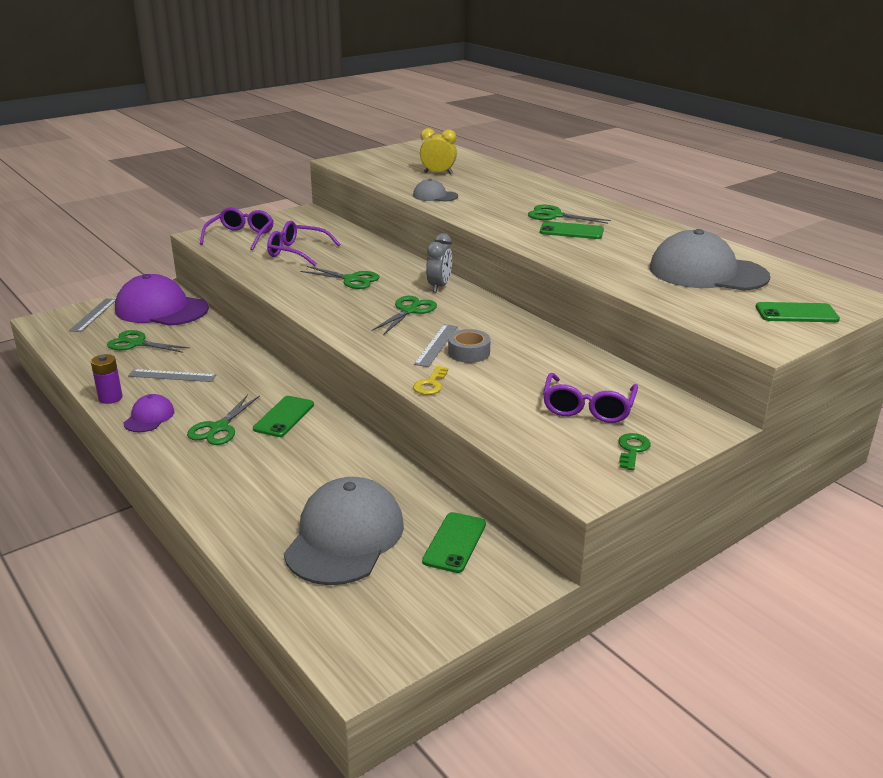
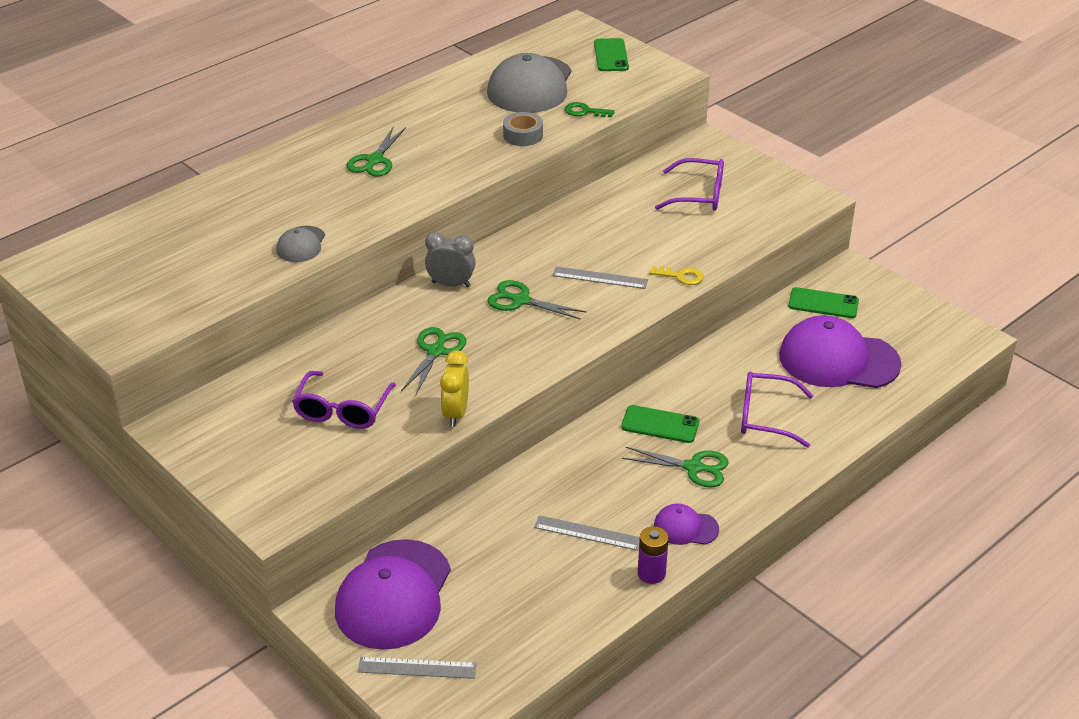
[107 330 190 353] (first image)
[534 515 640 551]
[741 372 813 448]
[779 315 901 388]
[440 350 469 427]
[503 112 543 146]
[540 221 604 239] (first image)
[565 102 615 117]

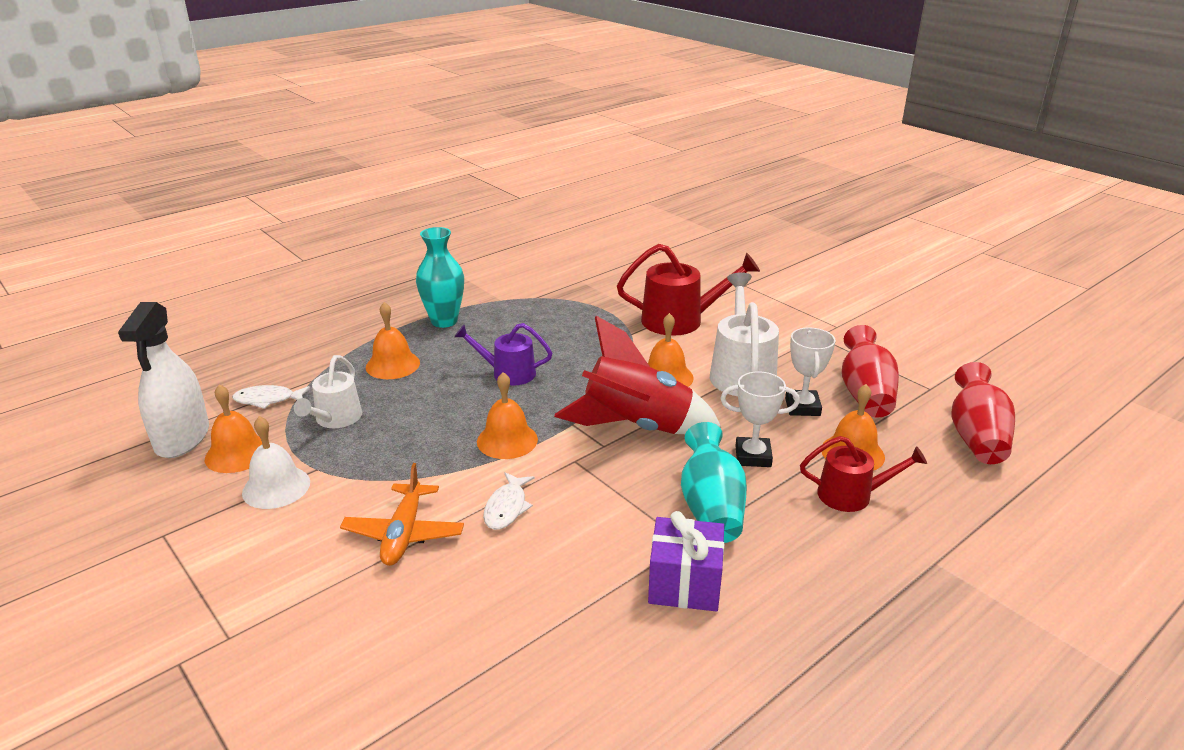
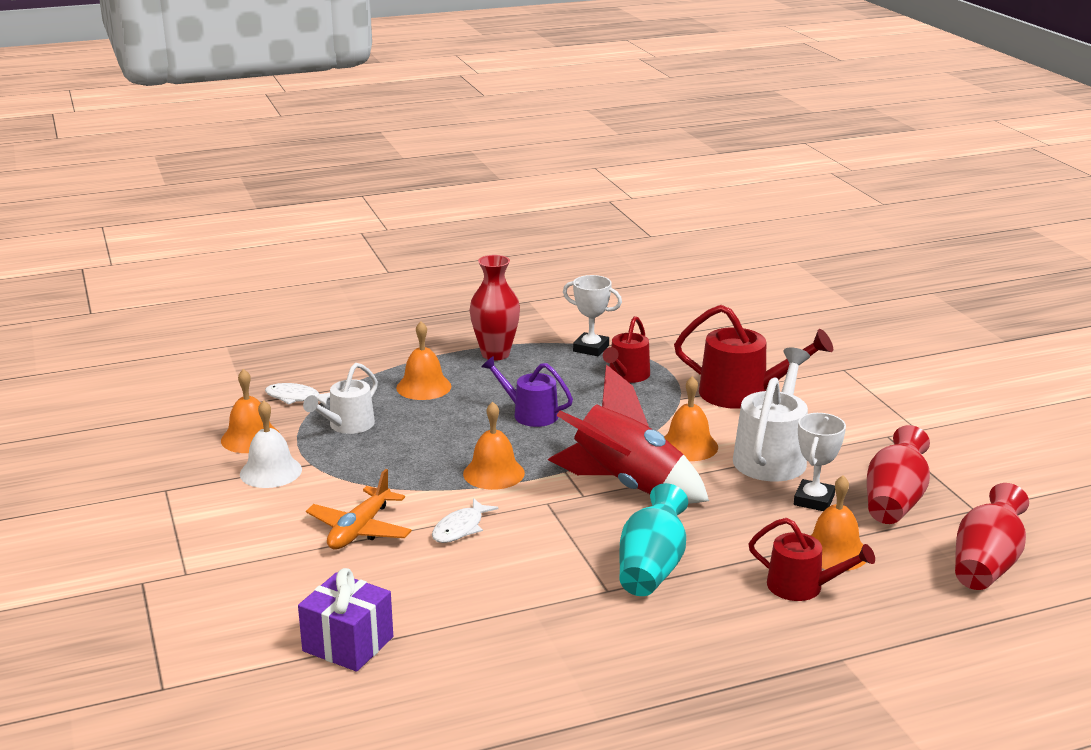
[118 302 209 458] (first image)
[470 255 520 361]
[298 568 393 672]
[563 275 622 356]
[603 316 650 383]

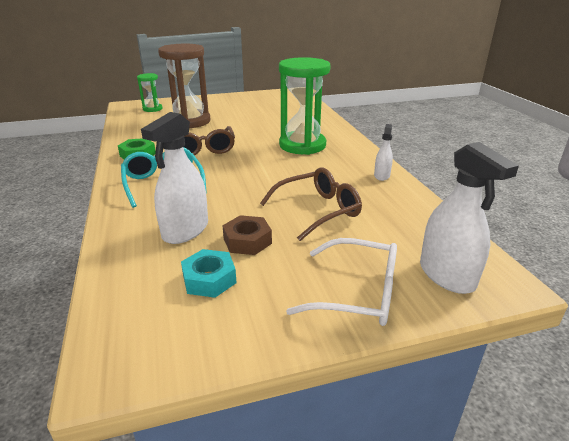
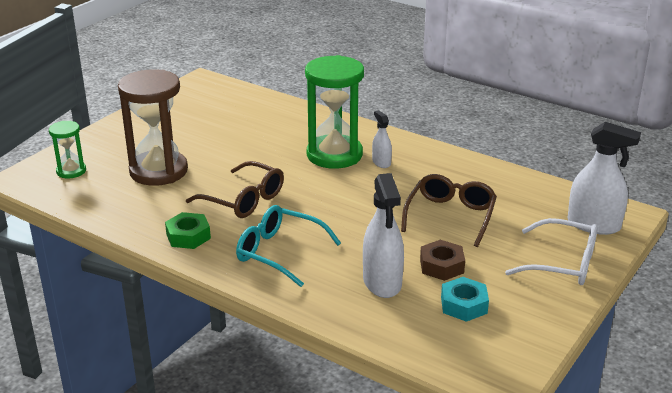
[505 218 598 285]
[372 110 392 168]

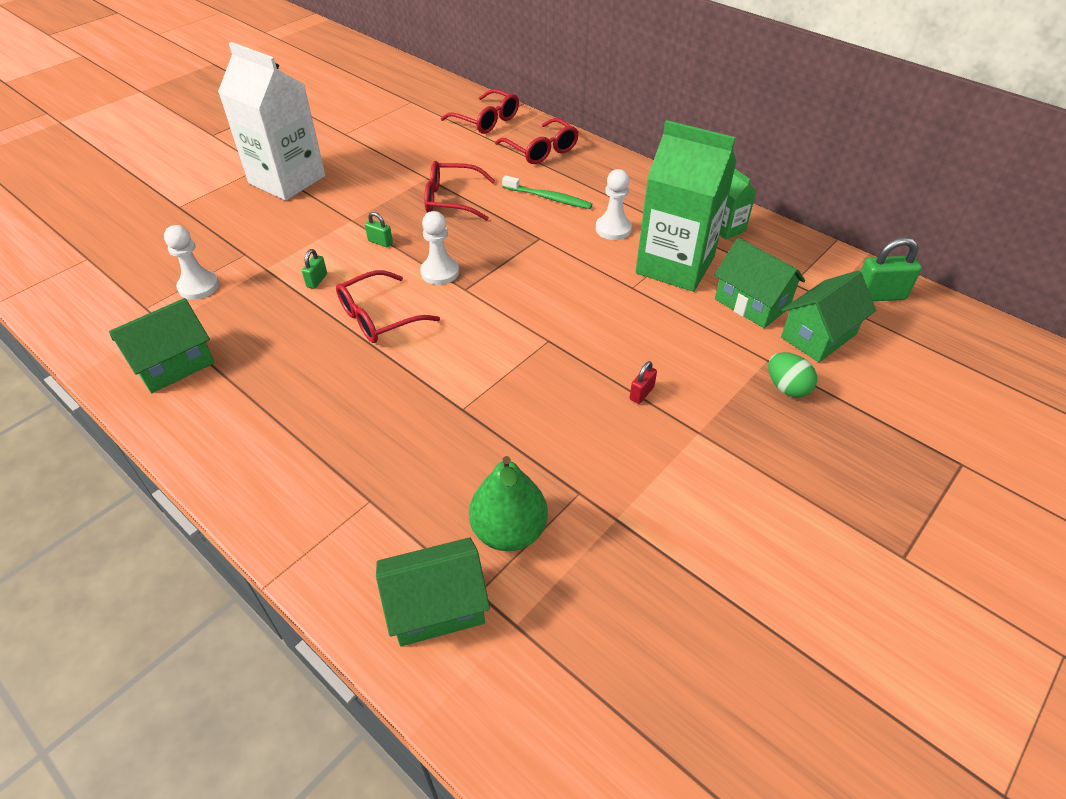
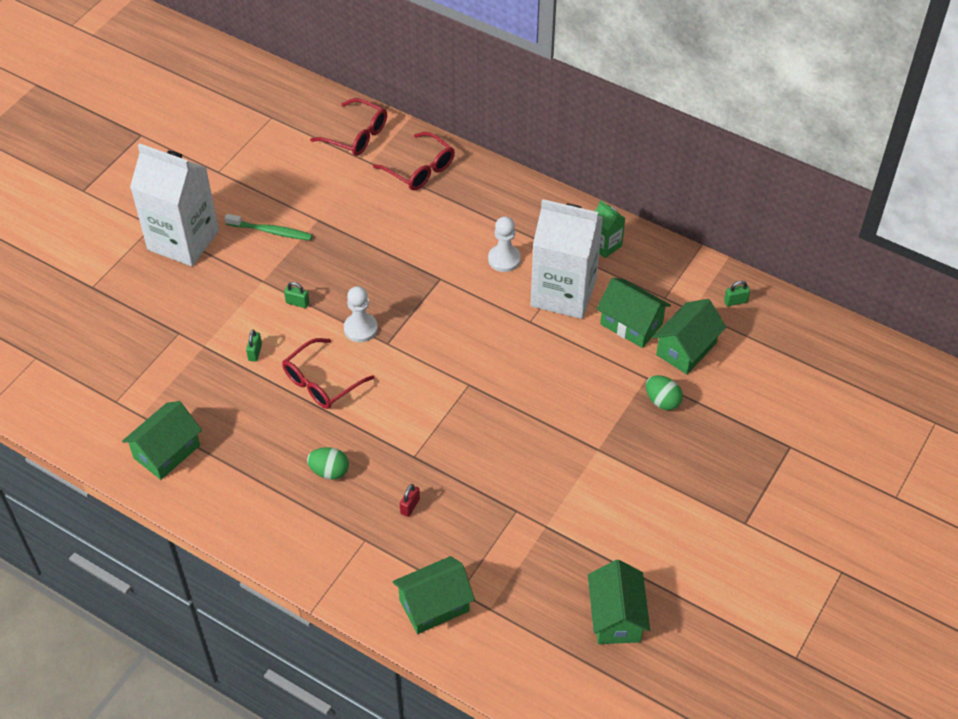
[164 225 219 300] (first image)
[424 161 495 221] (first image)
[469 456 548 551] (first image)
[225 214 313 241]
[400 484 420 517]
[531 199 603 319]
[724 281 750 306]
[307 447 349 480]
[588 560 650 644]

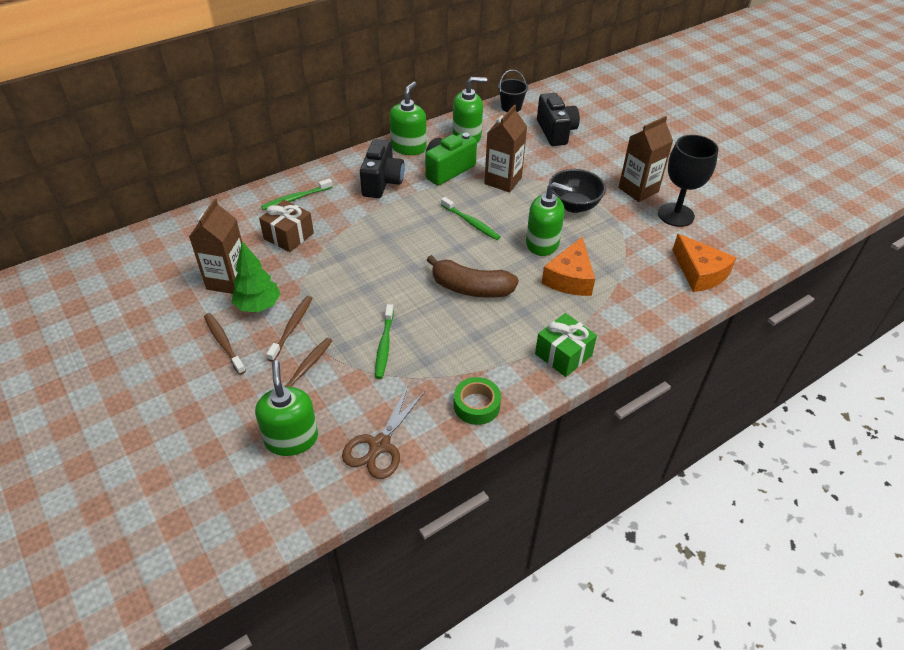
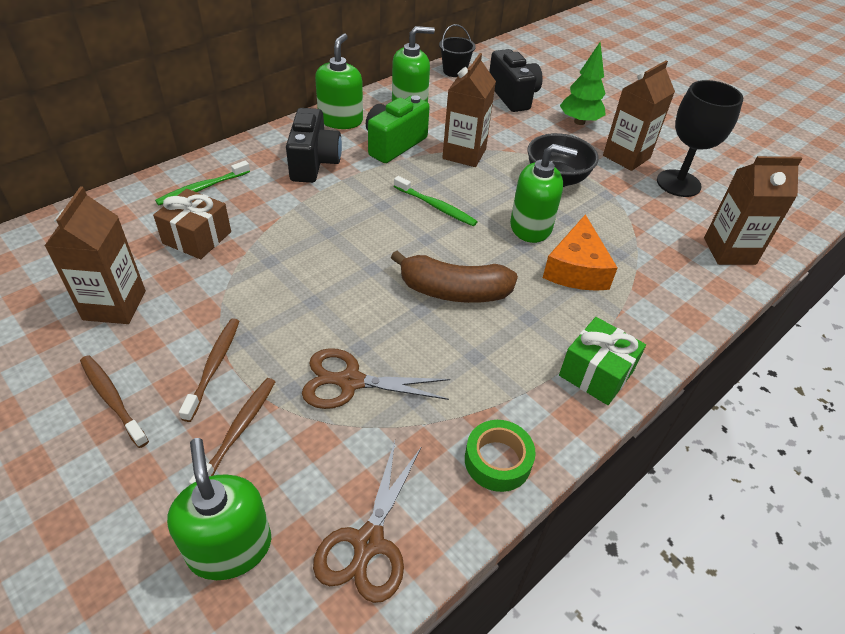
[560 42 606 125]
[302 348 450 409]
[704 156 802 265]

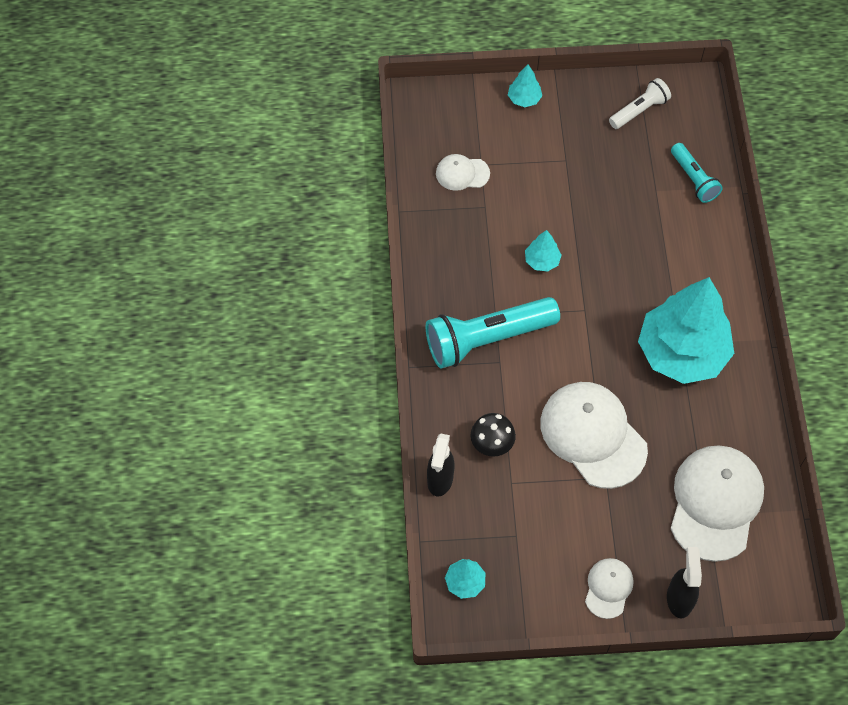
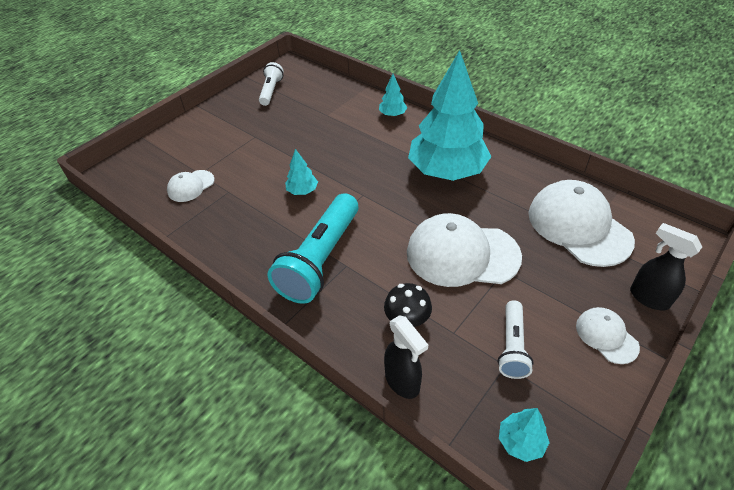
[379 74 407 117]
[671 143 723 203] (first image)
[498 300 534 379]

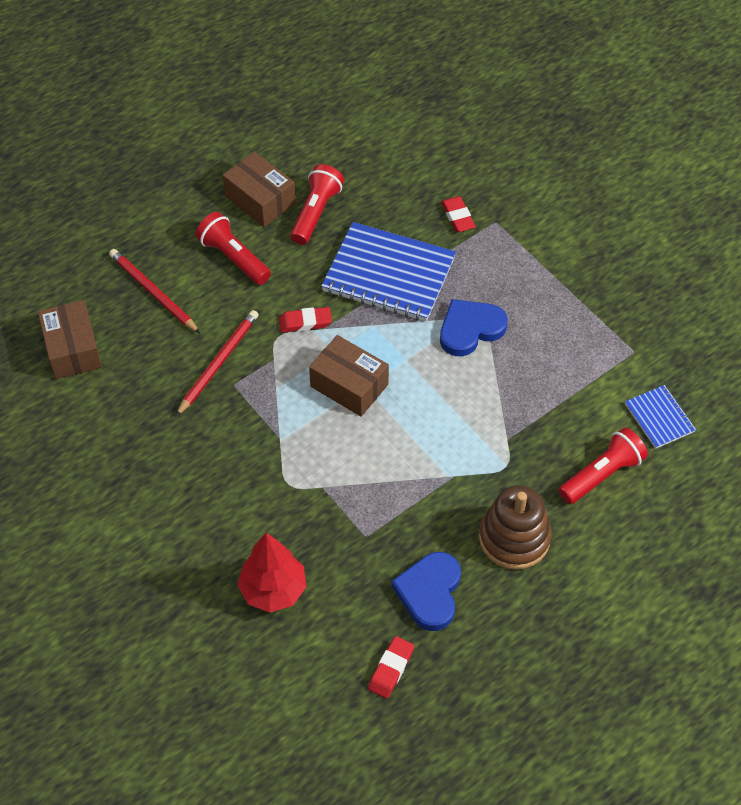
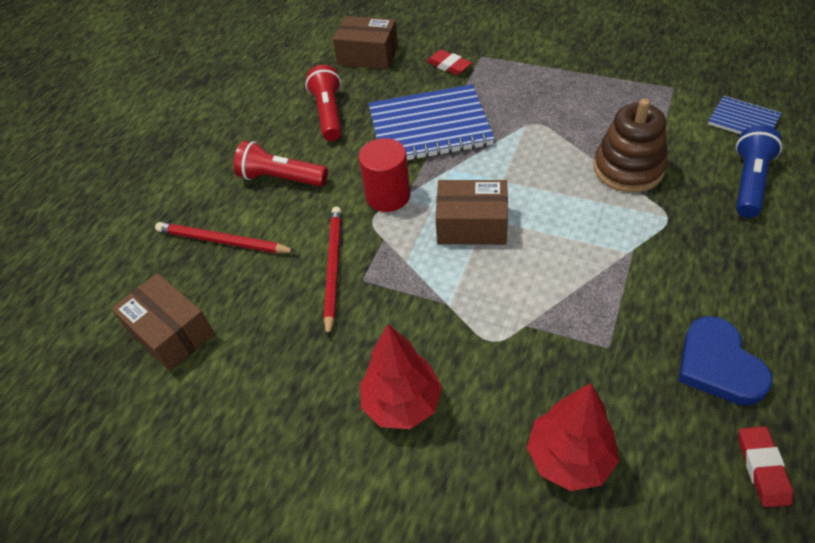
[333 16 398 69]
[359 138 411 212]
[440 299 508 356] (first image)
[594 99 667 193]
[736 125 782 218]
[360 324 442 429]

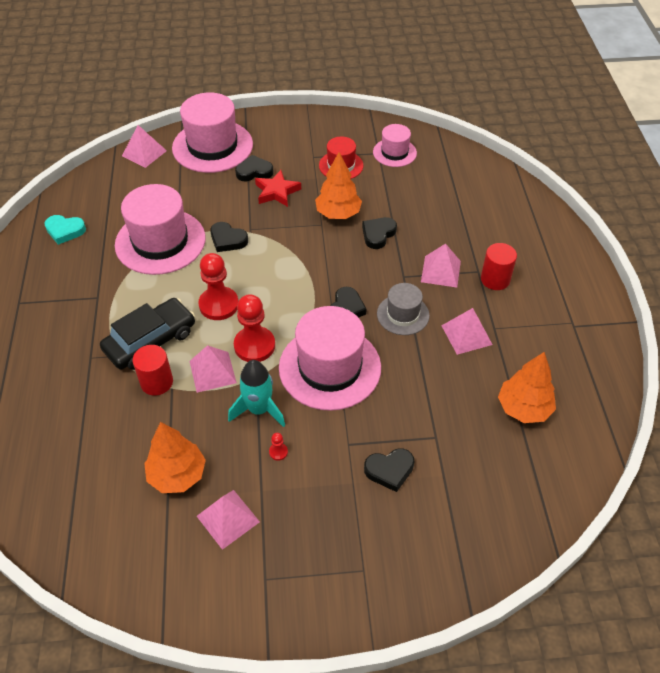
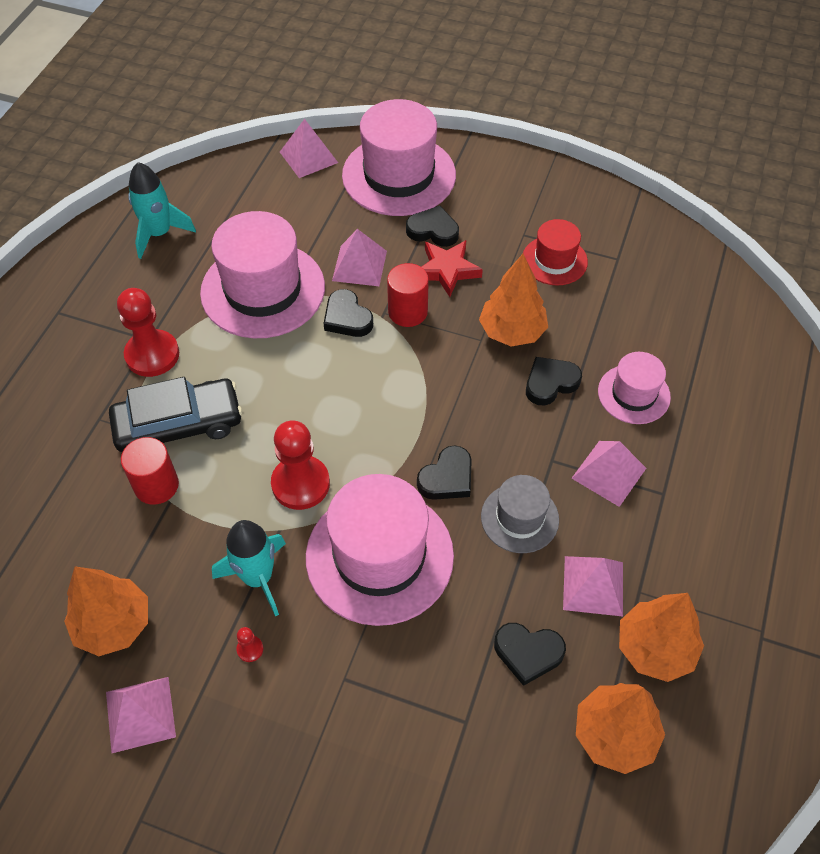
[128 162 196 259]
[332 229 387 286]
[117 288 179 377]
[494 623 566 686]
[598 352 671 424]
[387 263 429 327]
[619 593 704 682]

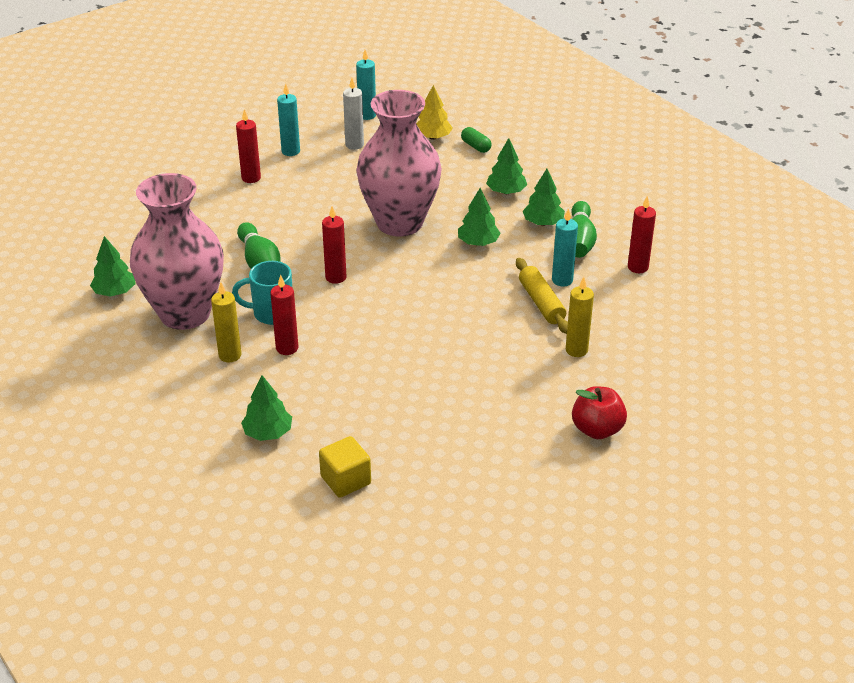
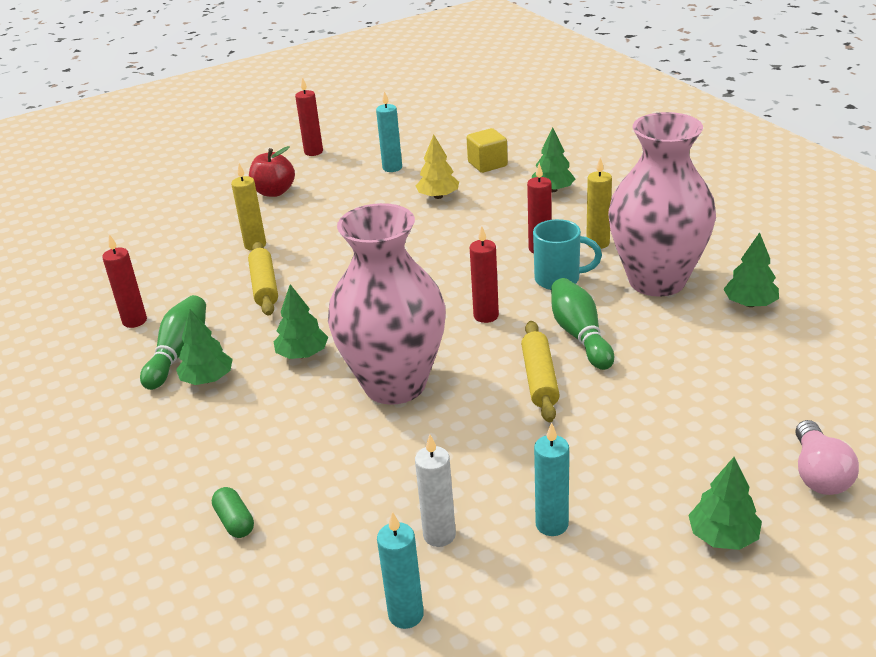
[295 77 323 156]
[416 134 459 199]
[688 457 762 550]
[376 91 402 172]
[521 321 560 422]
[795 420 859 495]

